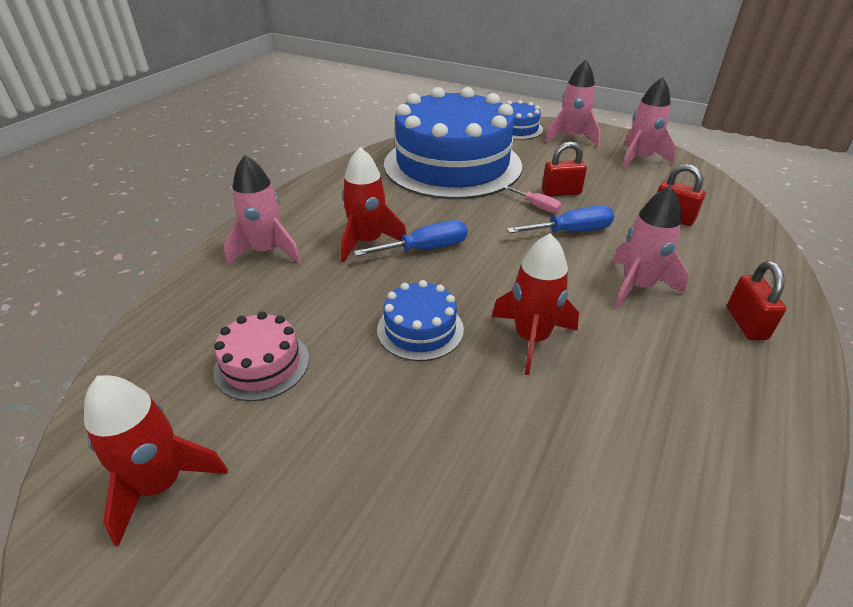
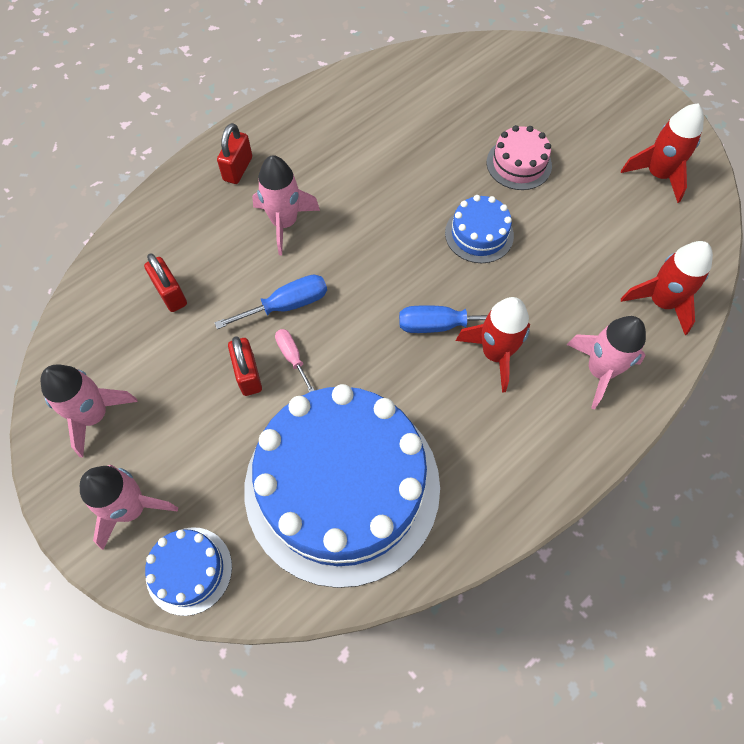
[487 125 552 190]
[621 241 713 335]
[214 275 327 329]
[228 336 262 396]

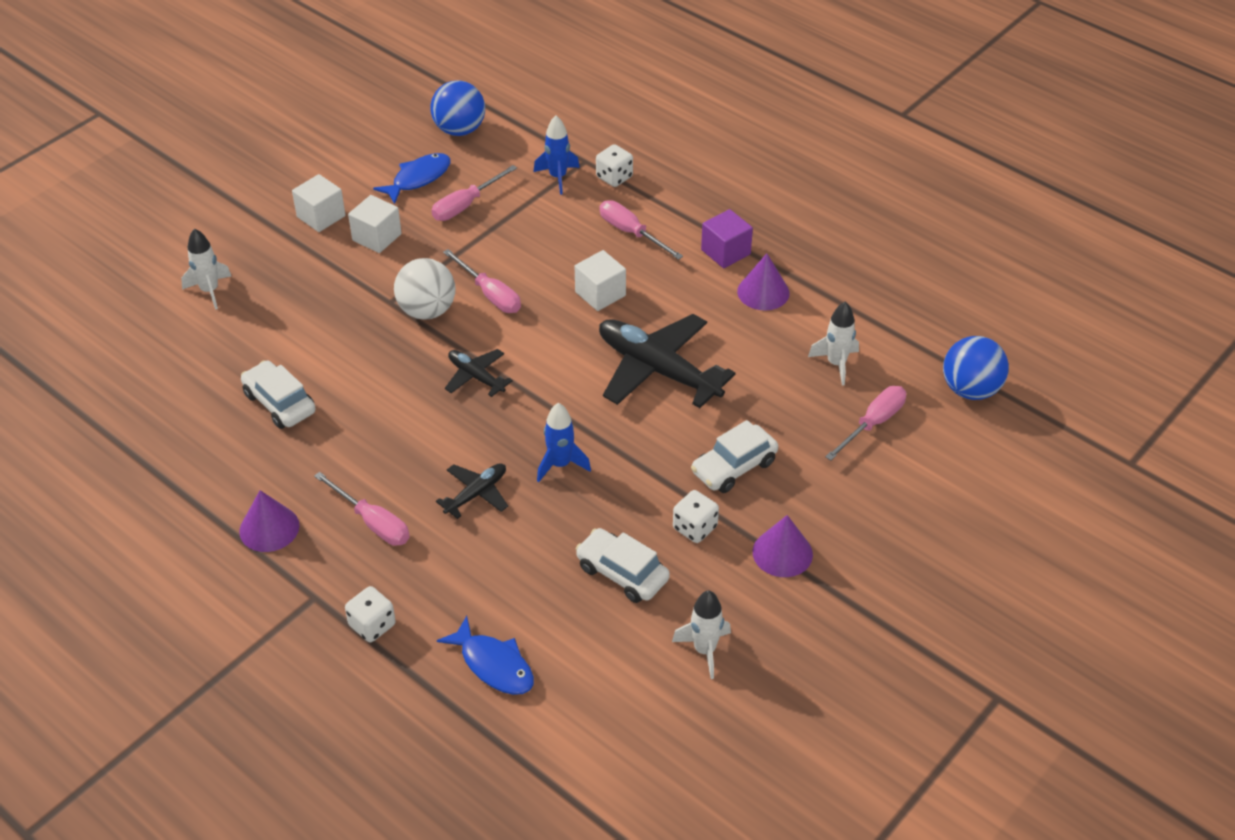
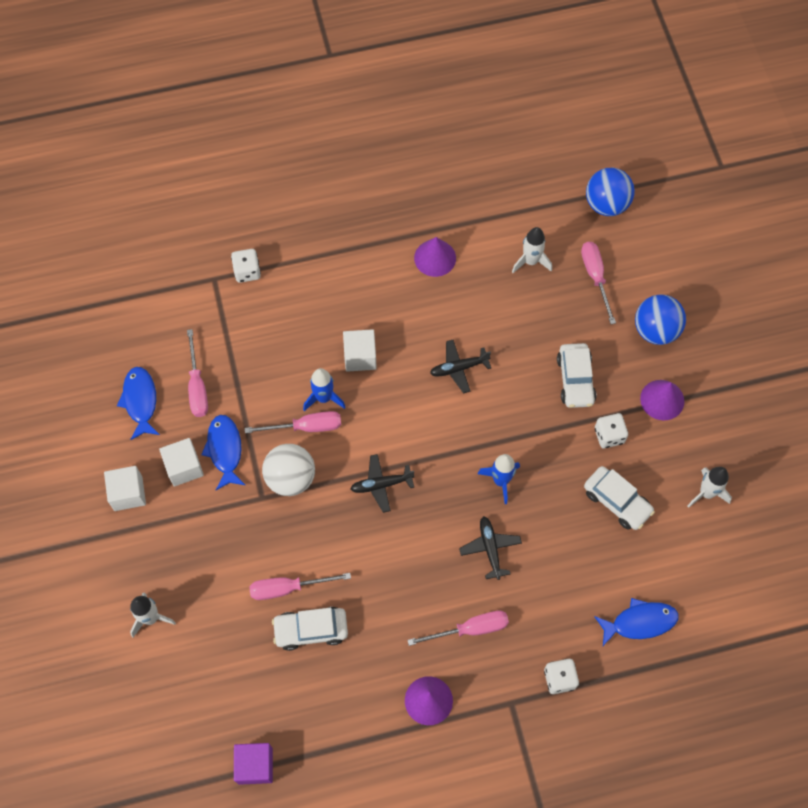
[635 294 686 345]
[303 368 346 411]
[584 466 655 530]
[430 340 491 393]
[249 573 351 600]
[234 743 273 785]
[201 415 245 490]

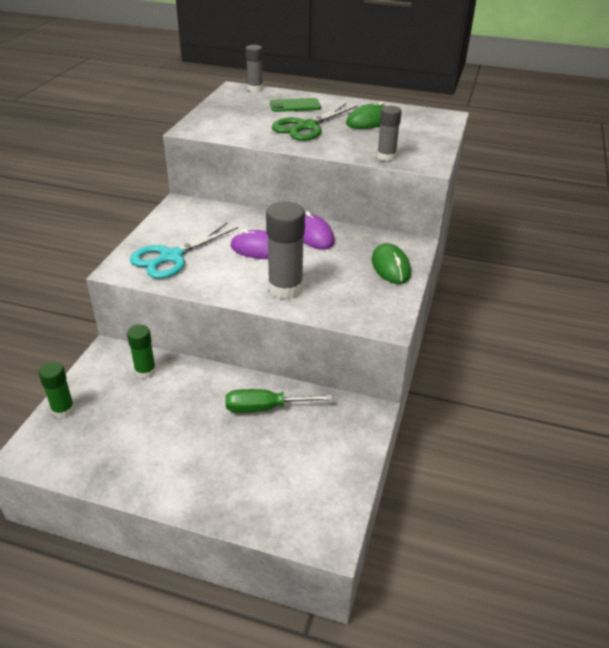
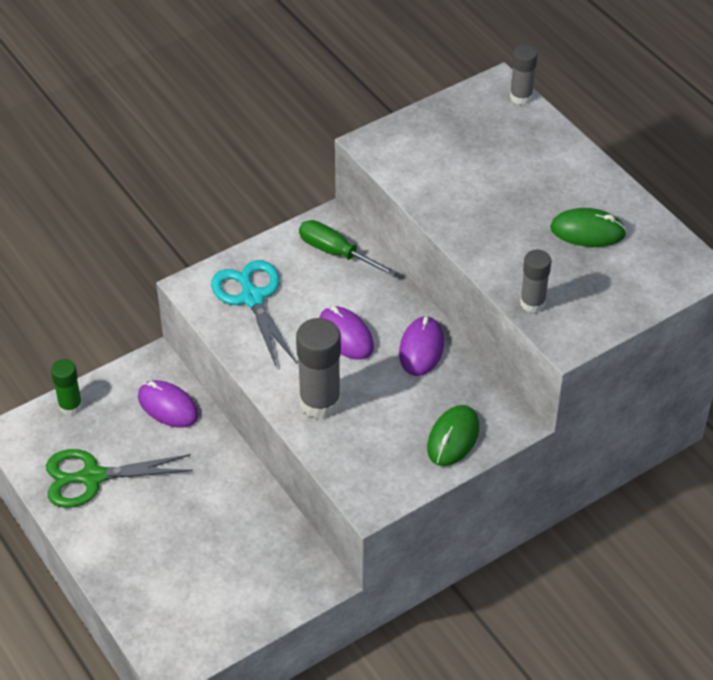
[138 380 199 428]
[211 260 297 369]
[299 220 397 277]
[270 98 321 112] (first image)
[46 449 193 508]

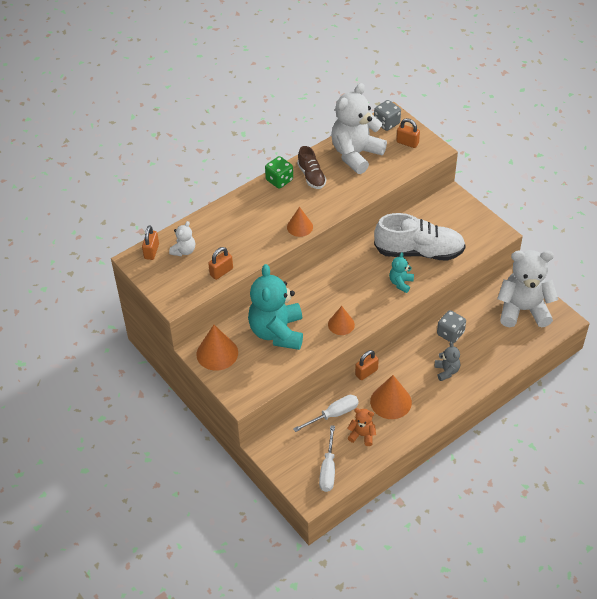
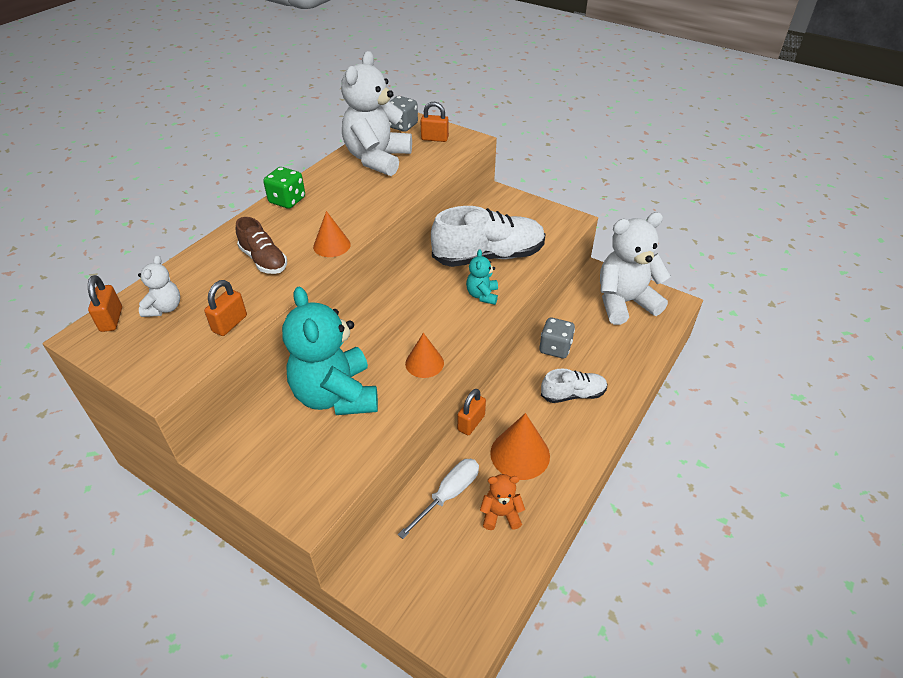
[196 325 238 370] (first image)
[236 217 287 274]
[319 425 335 492] (first image)
[541 368 608 403]

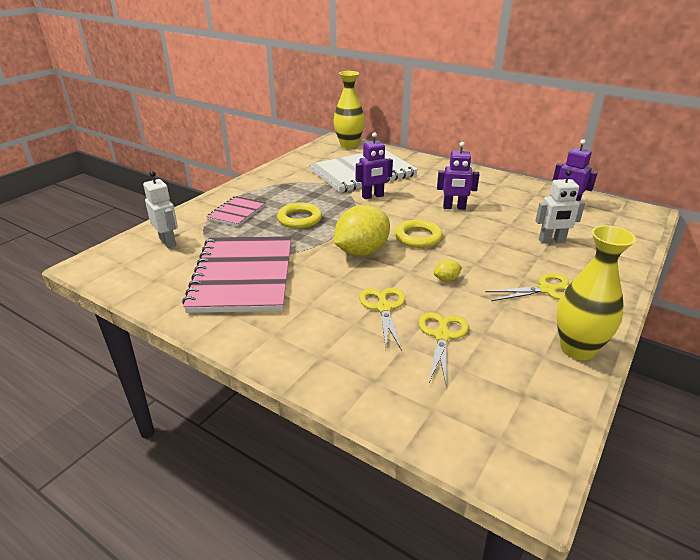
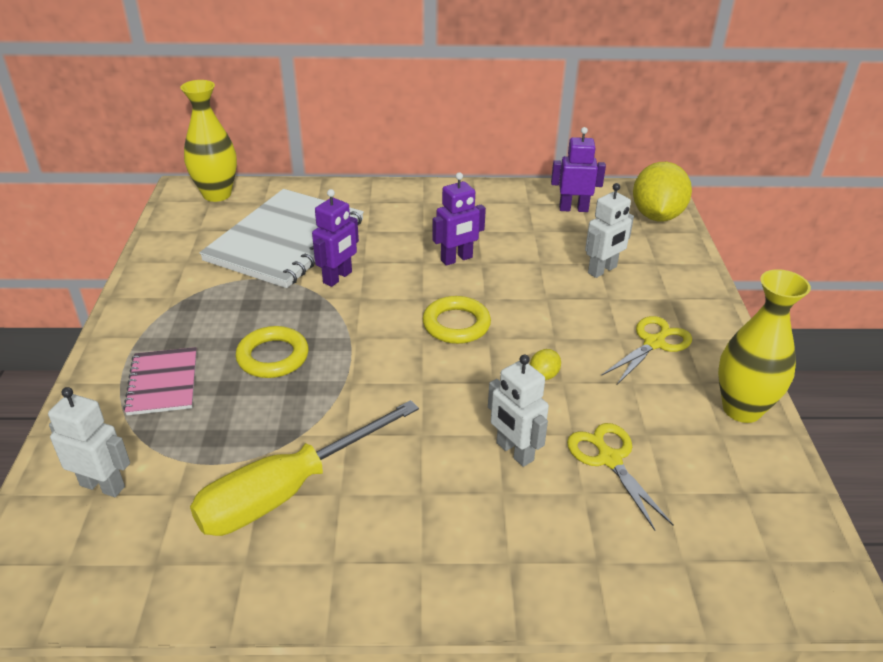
[190 400 419 536]
[633 162 692 221]
[488 355 549 467]

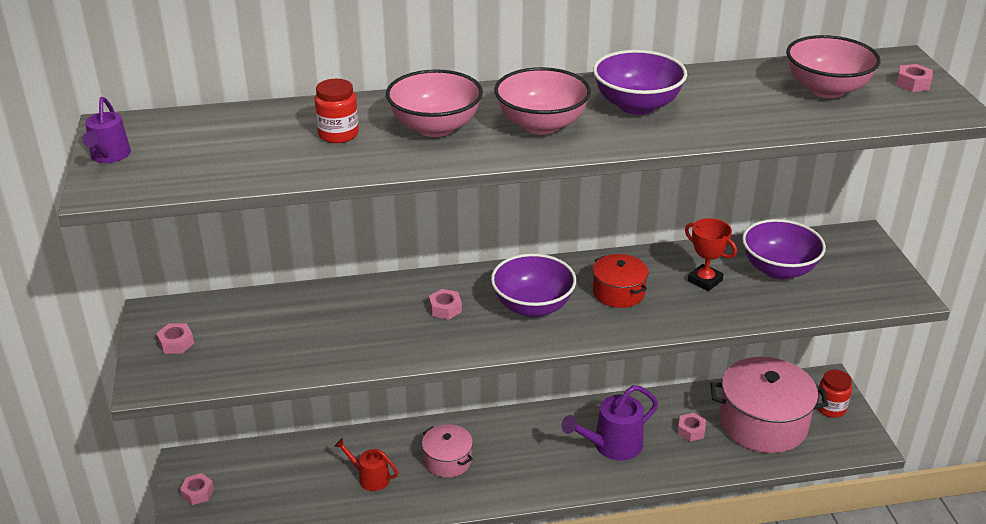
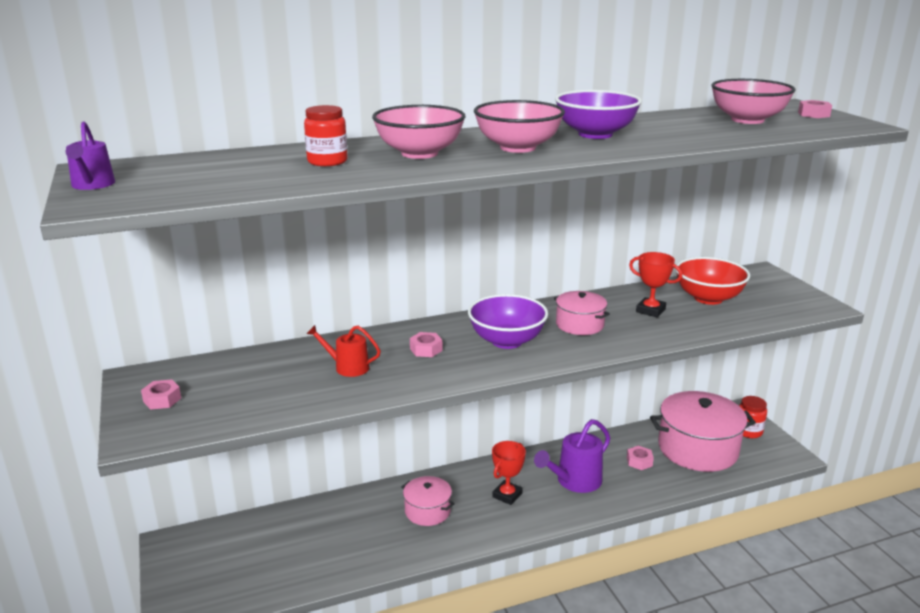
[180 473 214 505] (first image)
[307 325 381 377]
[554 291 610 335]
[676 257 750 305]
[492 441 526 505]

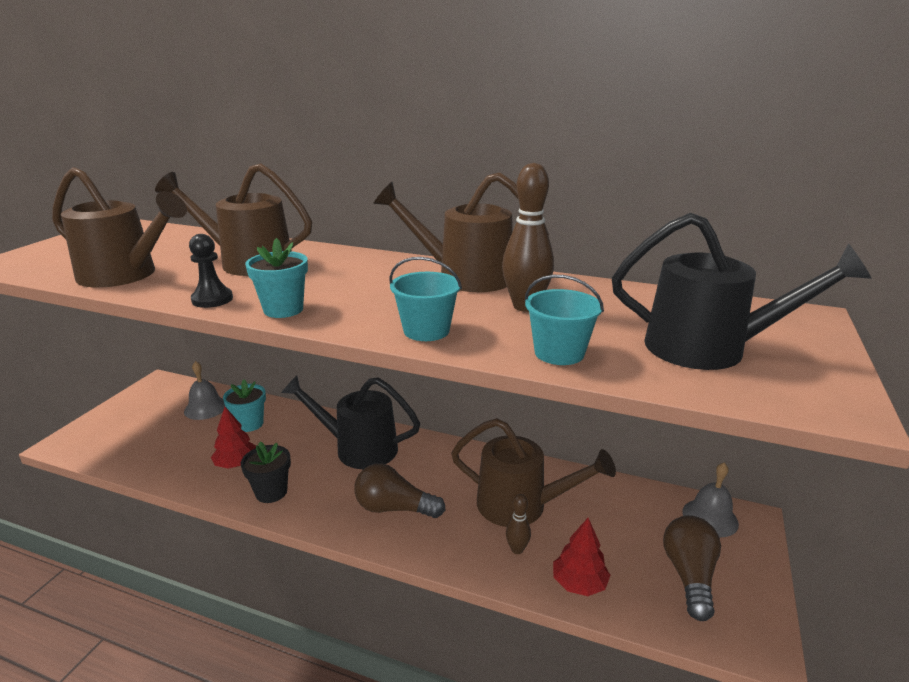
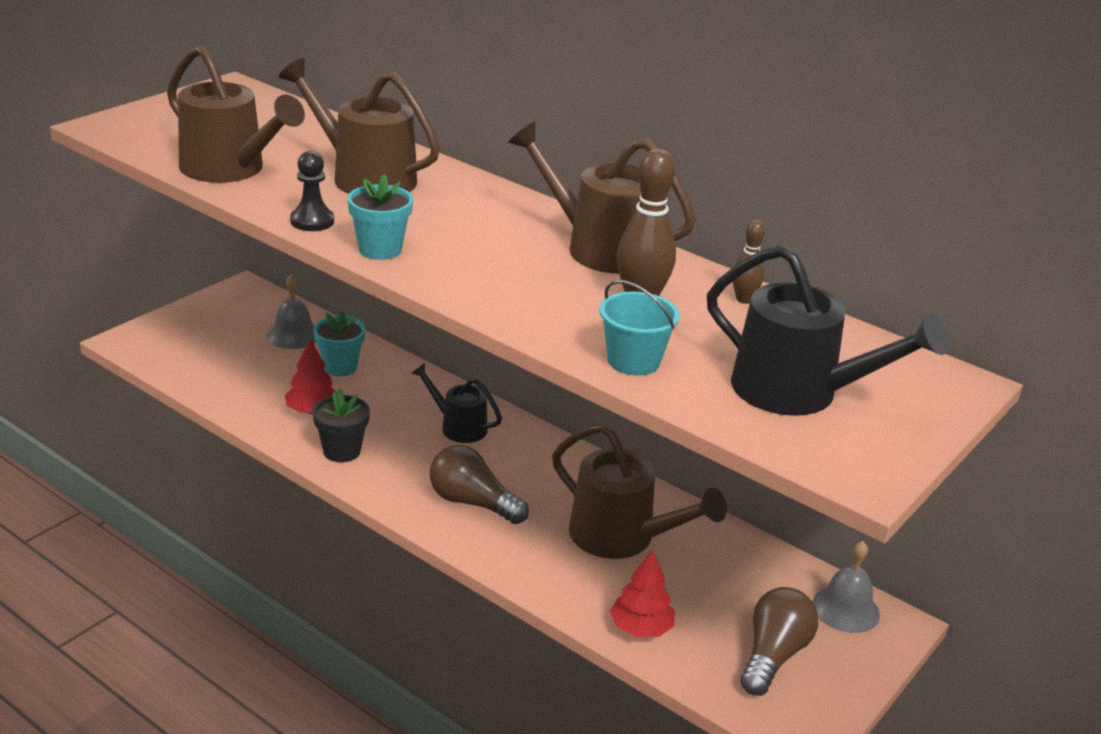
[411 363 502 443]
[389 257 462 341] (first image)
[733 220 765 304]

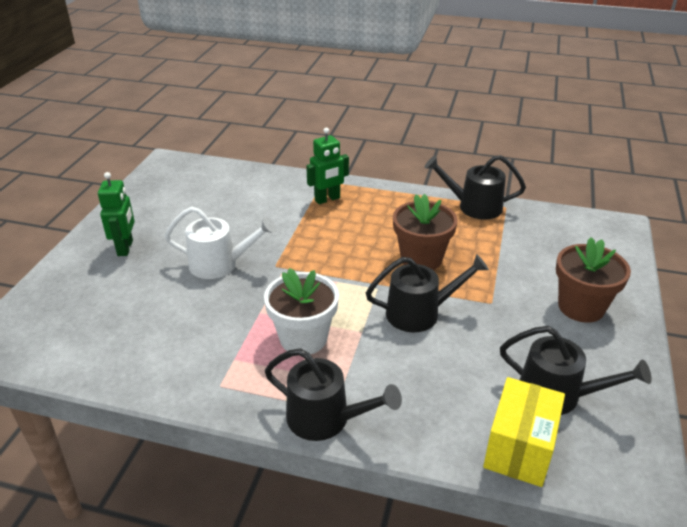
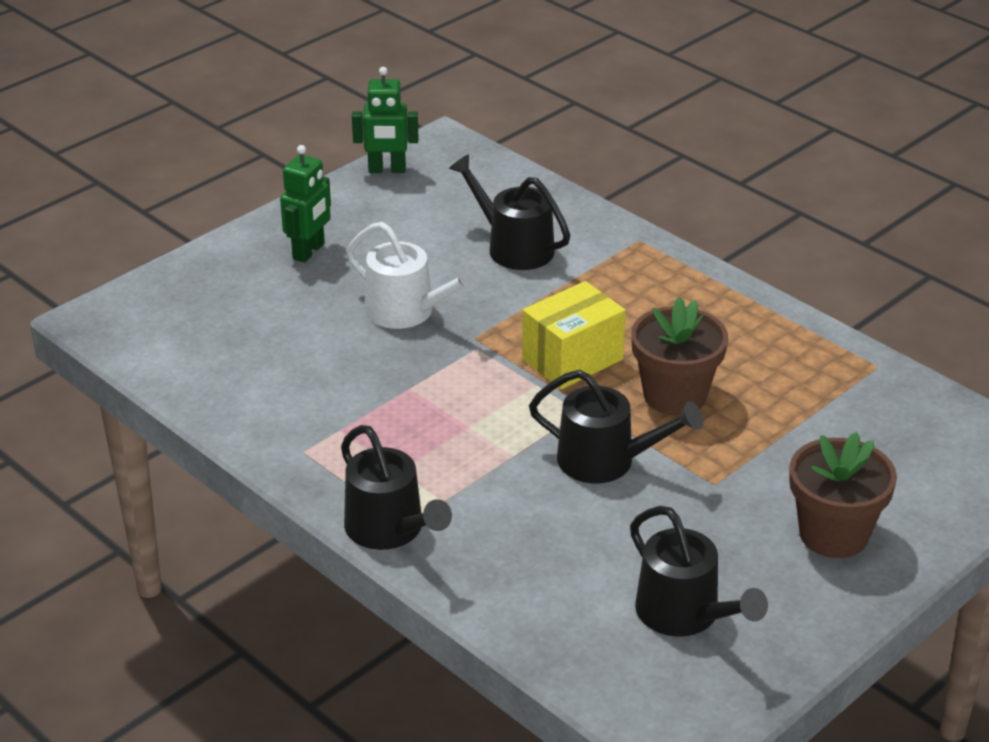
[264 268 339 354] (first image)
[352 67 418 173]
[449 154 570 270]
[522 281 626 389]

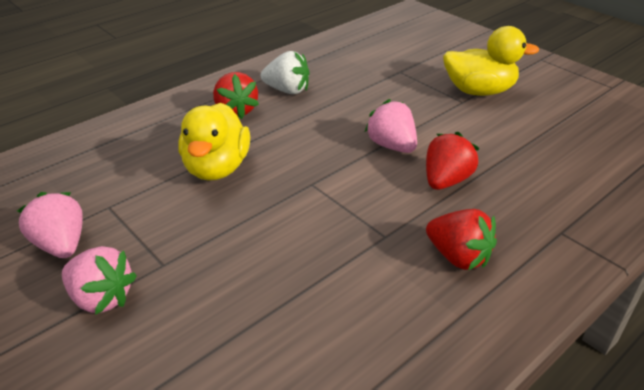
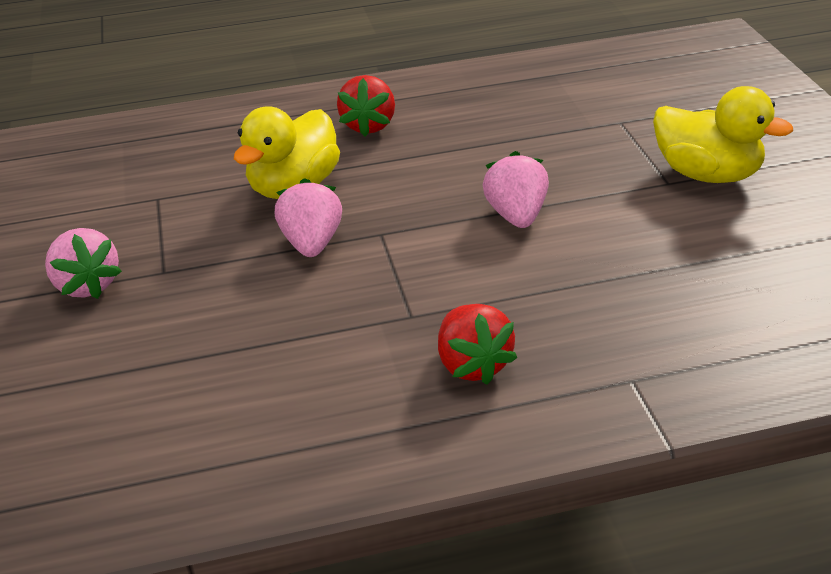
[275 178 342 257]
[261 51 309 94] (first image)
[426 132 479 190] (first image)

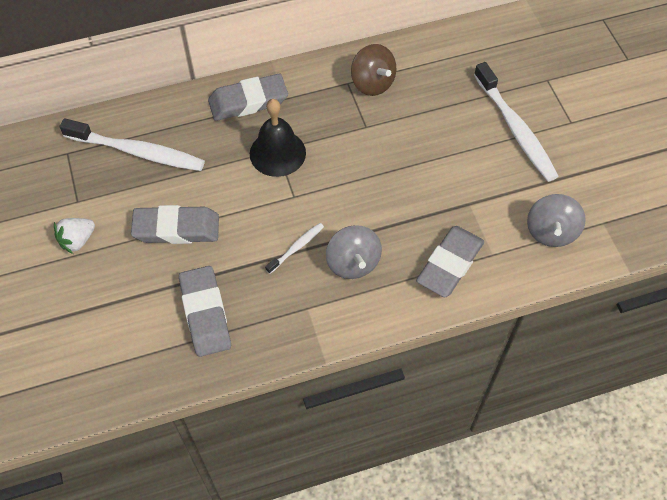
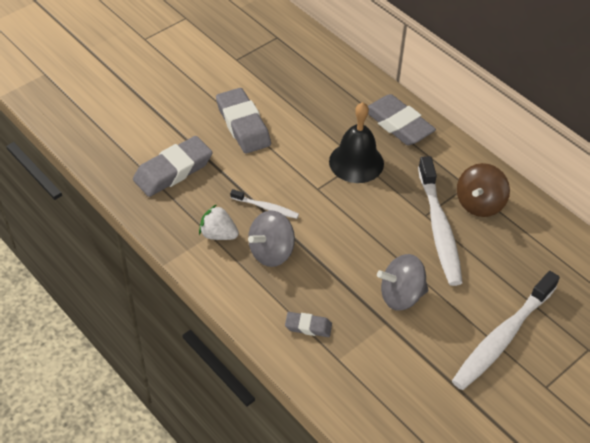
[199 204 239 240]
[418 156 463 286]
[285 312 332 337]
[377 254 428 311]

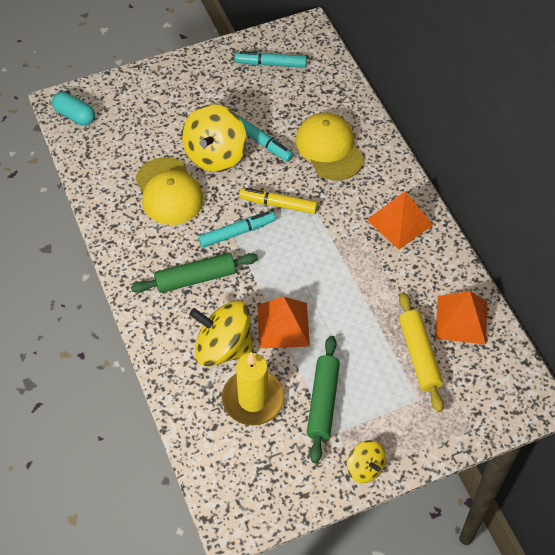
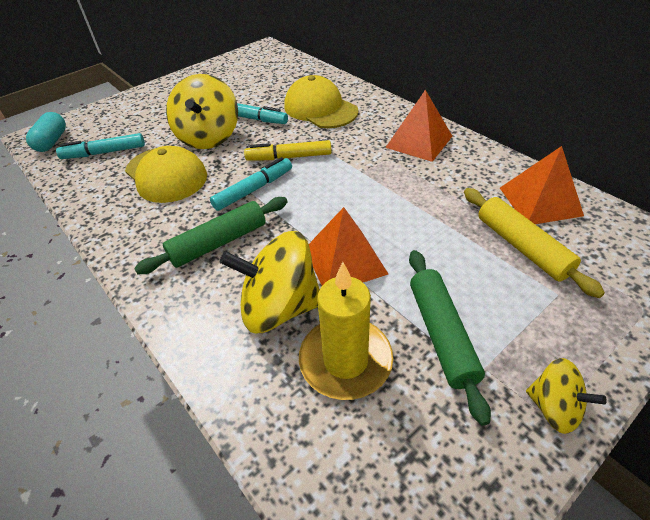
[26 112 66 152]
[56 133 145 159]

